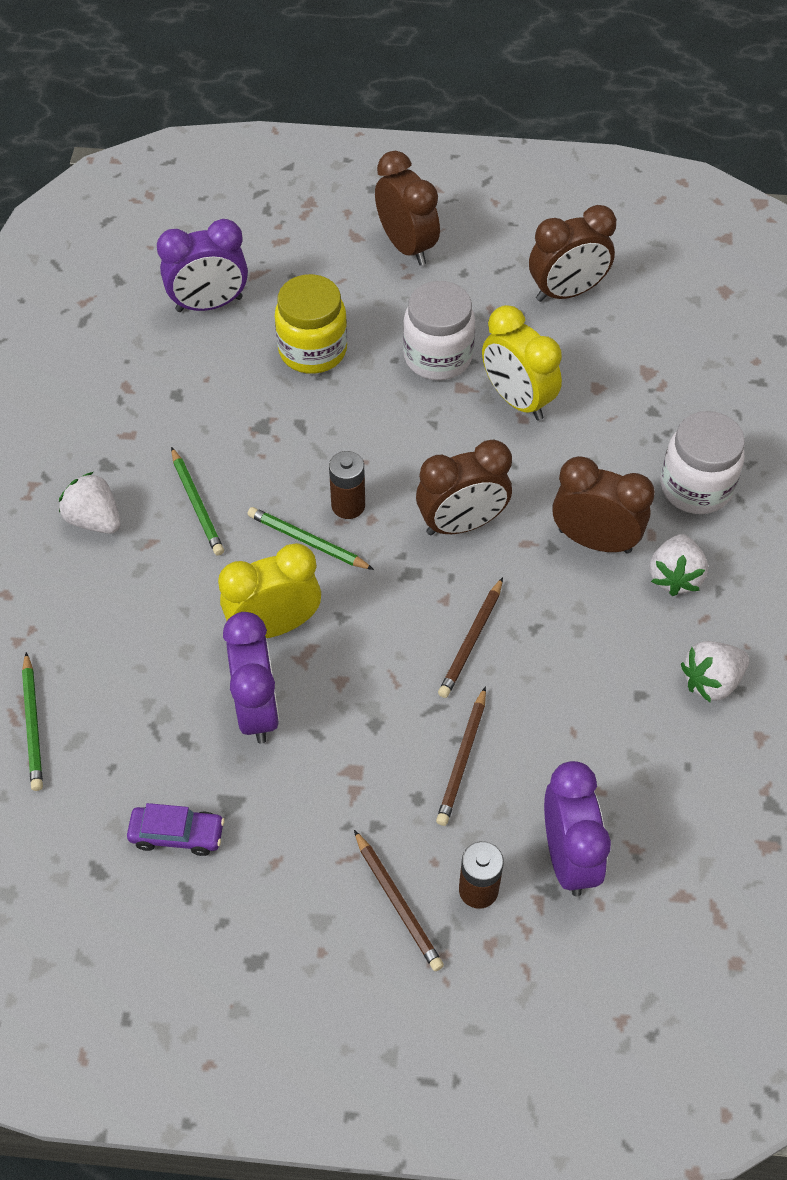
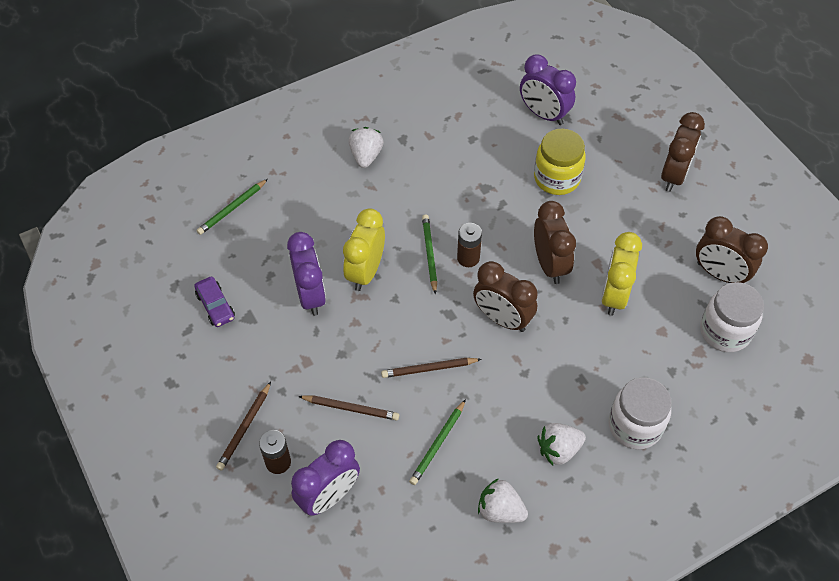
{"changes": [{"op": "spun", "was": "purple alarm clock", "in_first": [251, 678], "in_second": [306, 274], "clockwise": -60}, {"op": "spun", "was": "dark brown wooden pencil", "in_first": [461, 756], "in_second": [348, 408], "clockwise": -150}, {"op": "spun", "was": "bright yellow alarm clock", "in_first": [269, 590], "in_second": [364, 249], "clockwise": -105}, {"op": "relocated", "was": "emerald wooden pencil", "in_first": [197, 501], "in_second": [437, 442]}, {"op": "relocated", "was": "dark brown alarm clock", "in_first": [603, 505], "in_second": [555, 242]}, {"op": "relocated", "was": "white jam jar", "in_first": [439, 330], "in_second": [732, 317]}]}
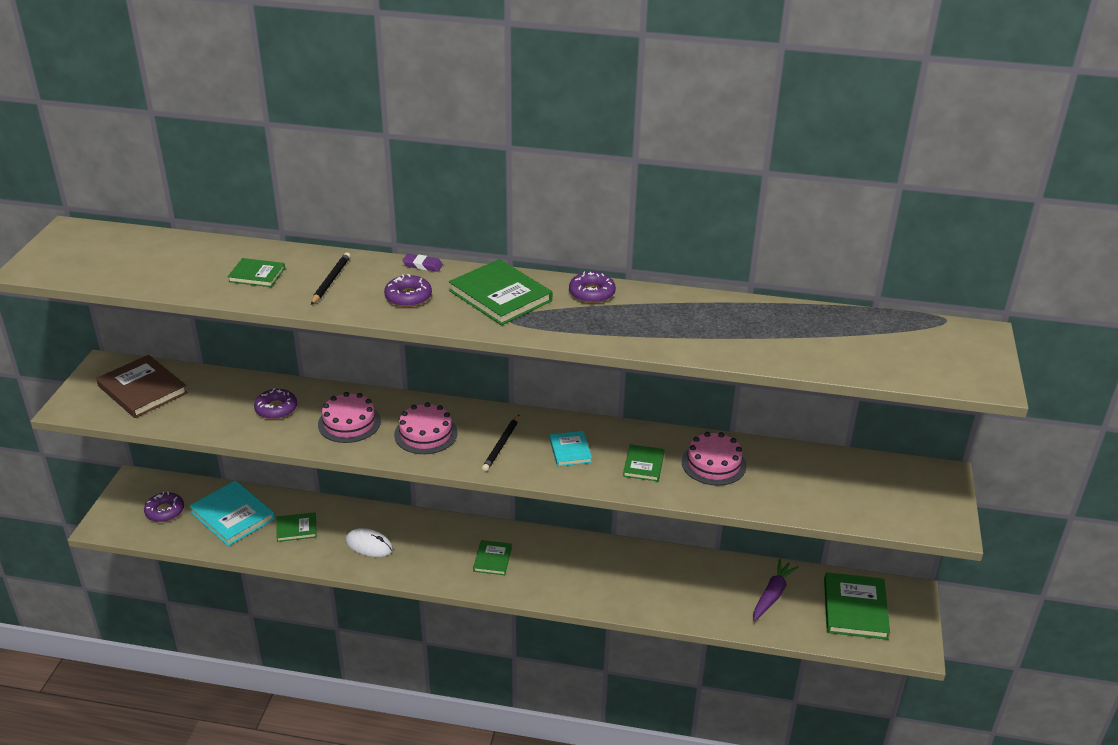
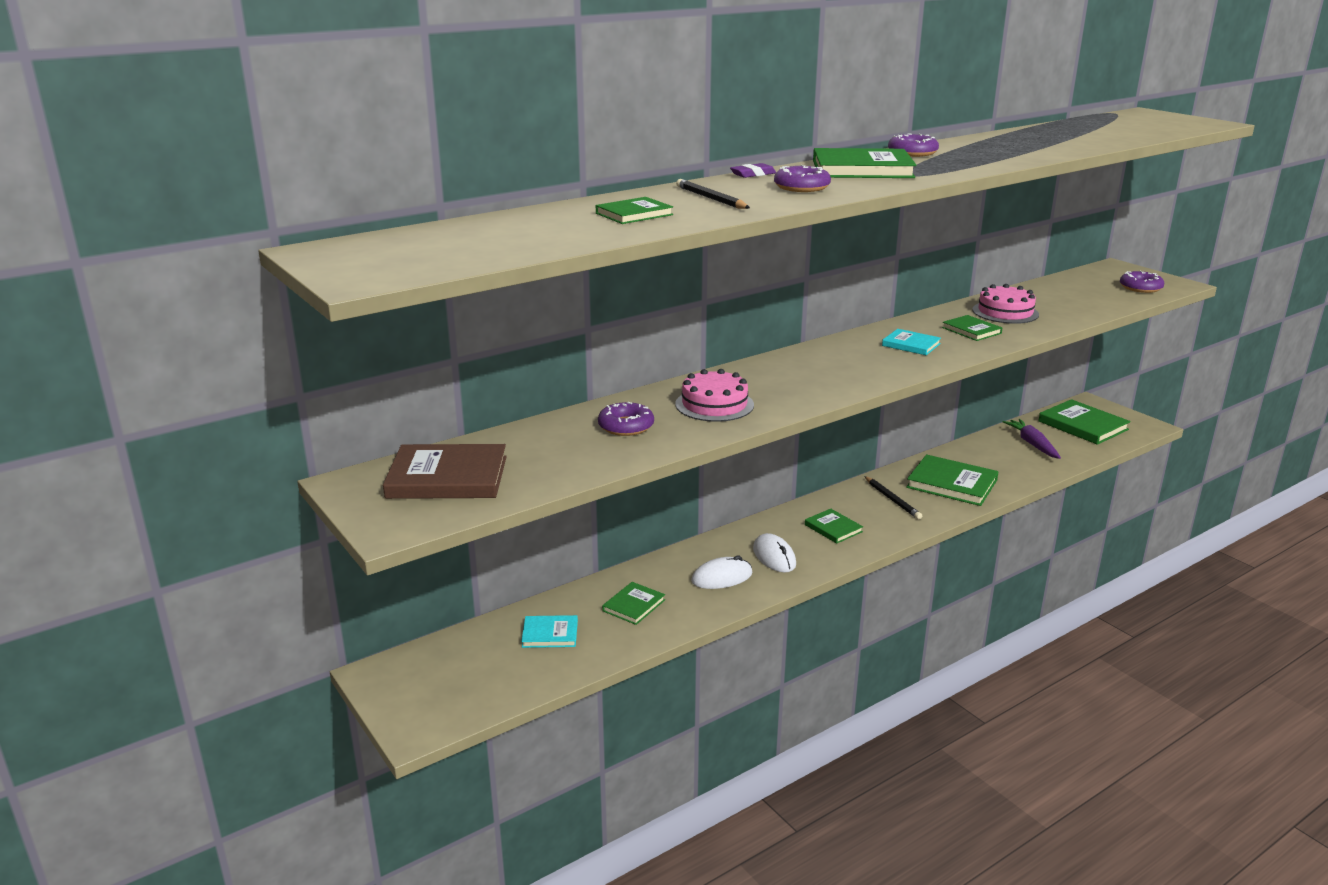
{"changes": [{"op": "size", "was": "teal hardcover", "in_first": [232, 513], "in_second": [549, 631], "ratio": 0.56}, {"op": "appeared", "now": "white mouse", "in_second": [774, 553]}, {"op": "relocated", "was": "ebony wooden pencil", "in_first": [500, 443], "in_second": [893, 497]}, {"op": "appeared", "now": "emerald hardcover", "in_second": [952, 480]}, {"op": "relocated", "was": "purple doughnut", "in_first": [164, 506], "in_second": [1142, 282]}, {"op": "missing", "was": "rosy gateau", "in_first": [426, 428]}]}
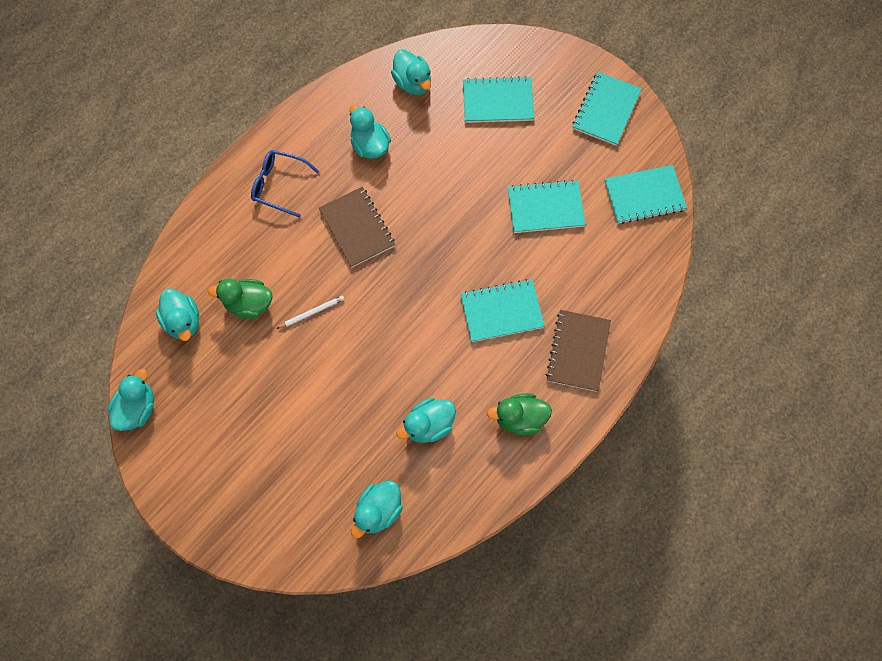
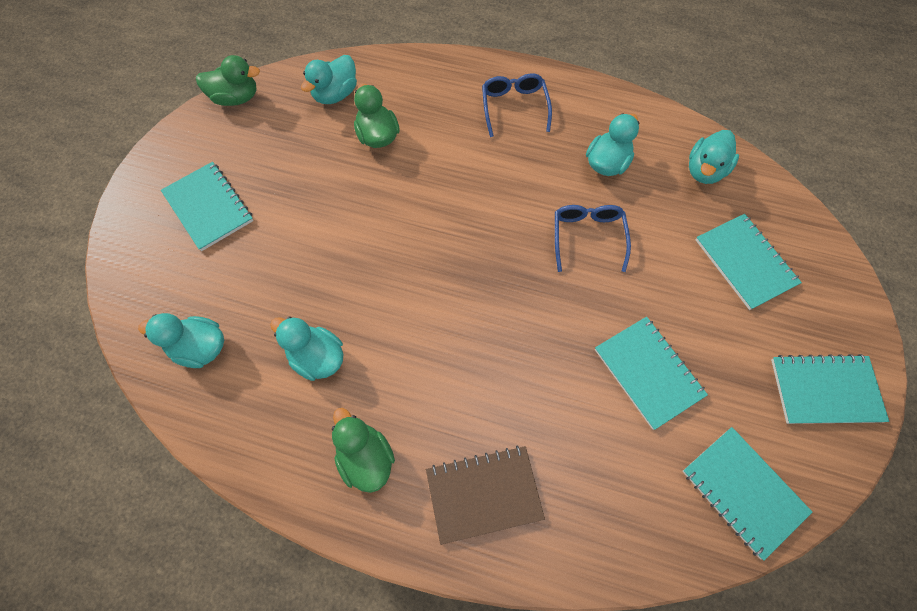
{"changes": [{"op": "relocated", "was": "teal notebook", "in_first": [502, 310], "in_second": [207, 206]}, {"op": "colour", "was": "teal duck", "now": "emerald duck", "in_first": [131, 400], "in_second": [228, 80]}, {"op": "appeared", "now": "royal blue glasses", "in_second": [593, 238]}, {"op": "missing", "was": "white wooden pencil", "in_first": [310, 312]}, {"op": "missing", "was": "dark brown notebook", "in_first": [357, 227]}]}
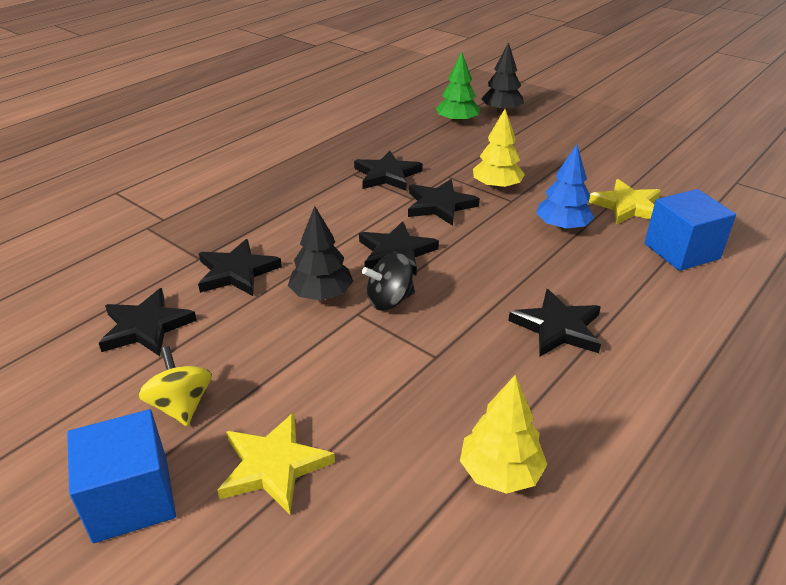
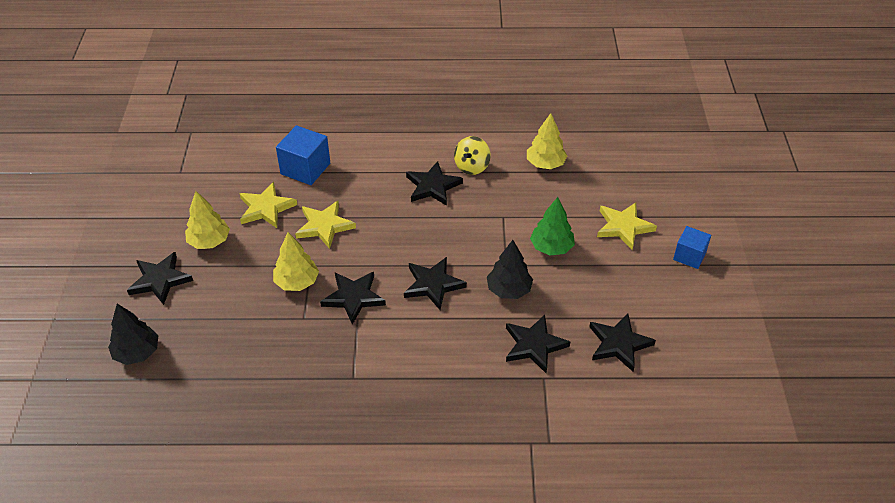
{"changes": [{"op": "relocated", "was": "ebony star shape", "in_first": [388, 171], "in_second": [160, 278]}, {"op": "appeared", "now": "bright yellow tree", "in_second": [207, 220]}, {"op": "exchanged", "was": "royal blue tree", "now": "bright yellow star shape", "in_first": [565, 187], "in_second": [325, 225]}, {"op": "relocated", "was": "bright yellow whirligig", "in_first": [175, 386], "in_second": [472, 155]}, {"op": "relocated", "was": "emerald tree", "in_first": [458, 88], "in_second": [552, 226]}, {"op": "size", "was": "royal blue cube", "in_first": [121, 476], "in_second": [692, 247], "ratio": 0.65}, {"op": "missing", "was": "ebony whirligig", "in_first": [388, 282]}]}
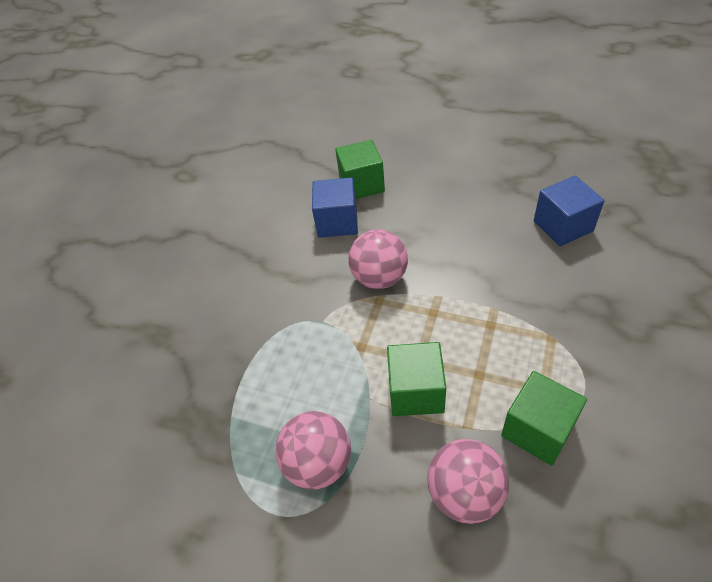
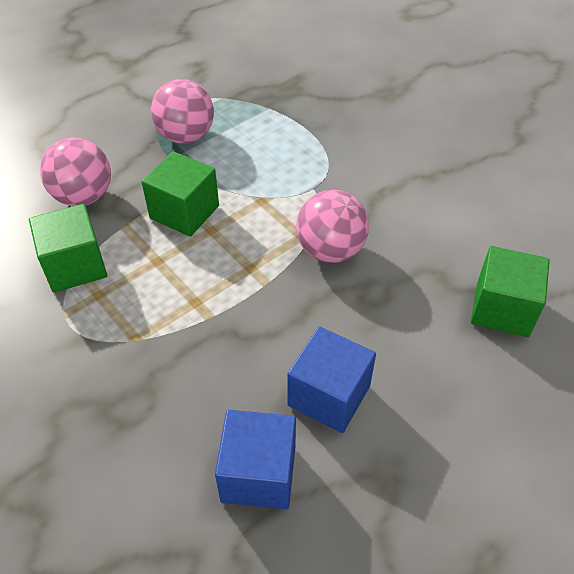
{"changes": [{"op": "relocated", "was": "royal blue cube", "in_first": [335, 207], "in_second": [331, 379]}]}
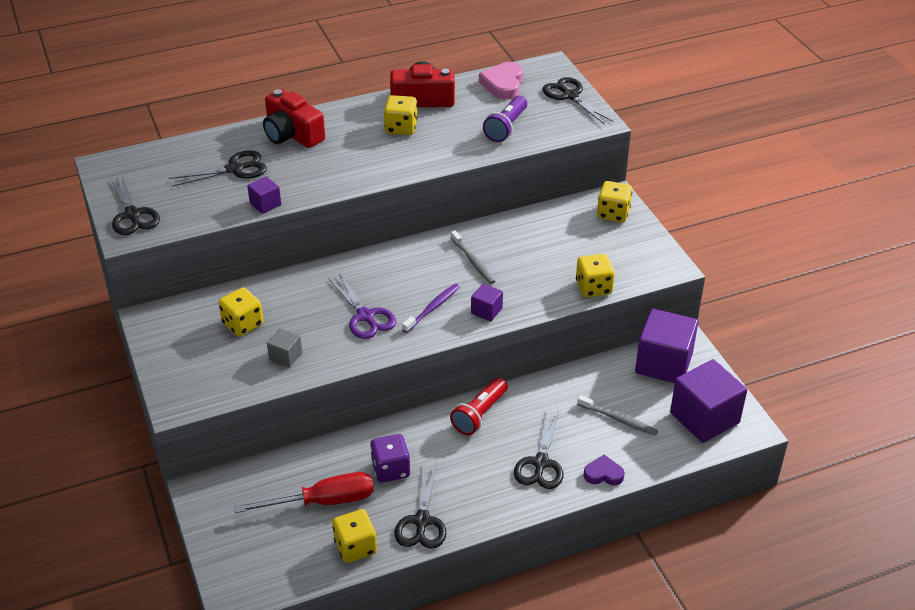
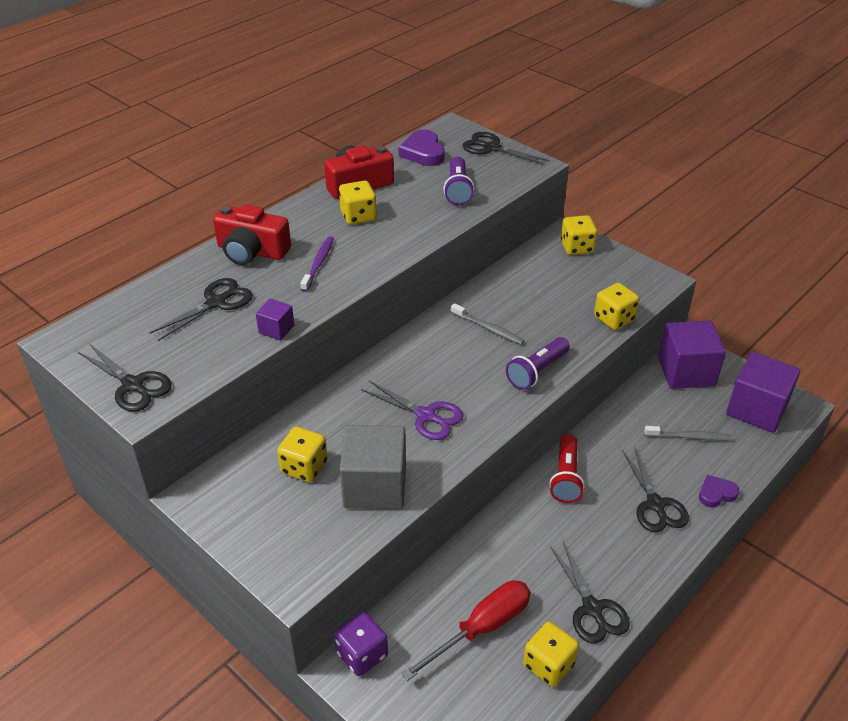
{"changes": [{"op": "relocated", "was": "purple tooth brush", "in_first": [431, 308], "in_second": [317, 264]}, {"op": "relocated", "was": "purple game die", "in_first": [390, 458], "in_second": [361, 644]}, {"op": "size", "was": "grey cube", "in_first": [284, 348], "in_second": [373, 467], "ratio": 2.11}, {"op": "colour", "was": "rosy heart", "now": "purple heart", "in_first": [501, 80], "in_second": [422, 148]}, {"op": "exchanged", "was": "purple cube", "now": "purple pocket torch", "in_first": [487, 302], "in_second": [538, 363]}]}
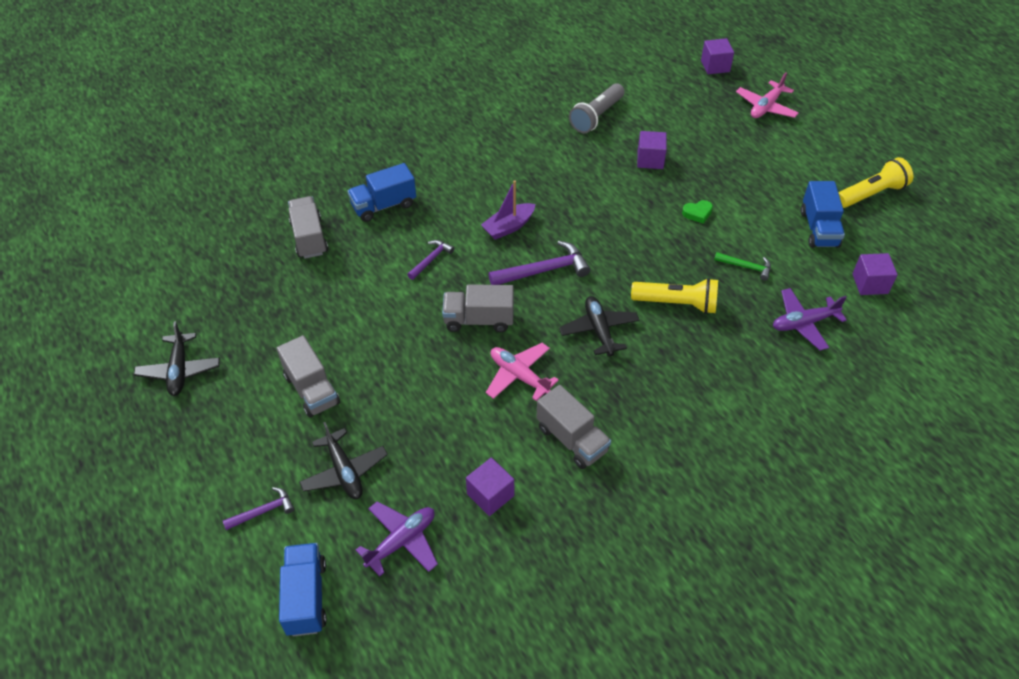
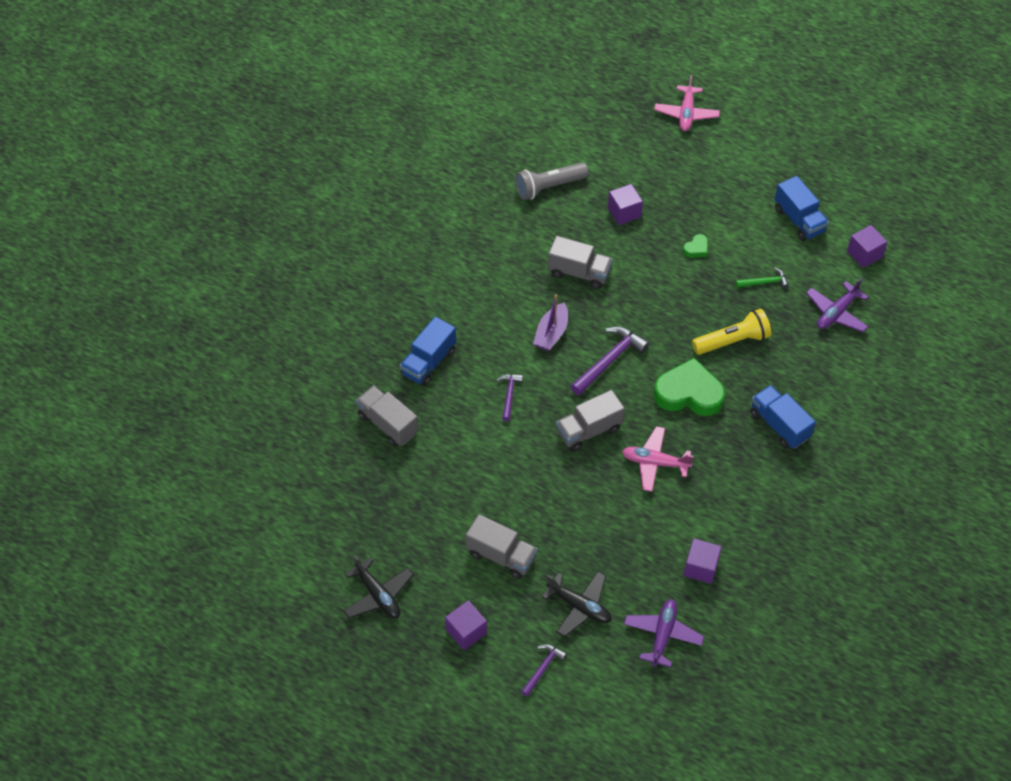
{"changes": [{"op": "relocated", "was": "purple cube", "in_first": [717, 56], "in_second": [466, 625]}, {"op": "spun", "was": "grey pocket torch", "in_first": [597, 108], "in_second": [551, 181], "clockwise": 60}, {"op": "relocated", "was": "grey truck", "in_first": [574, 427], "in_second": [580, 262]}, {"op": "exchanged", "was": "ebony plane", "now": "emerald heart", "in_first": [599, 326], "in_second": [689, 387]}, {"op": "relocated", "was": "royal blue truck", "in_first": [303, 589], "in_second": [783, 417]}, {"op": "missing", "was": "bright yellow pocket torch", "in_first": [875, 182]}]}
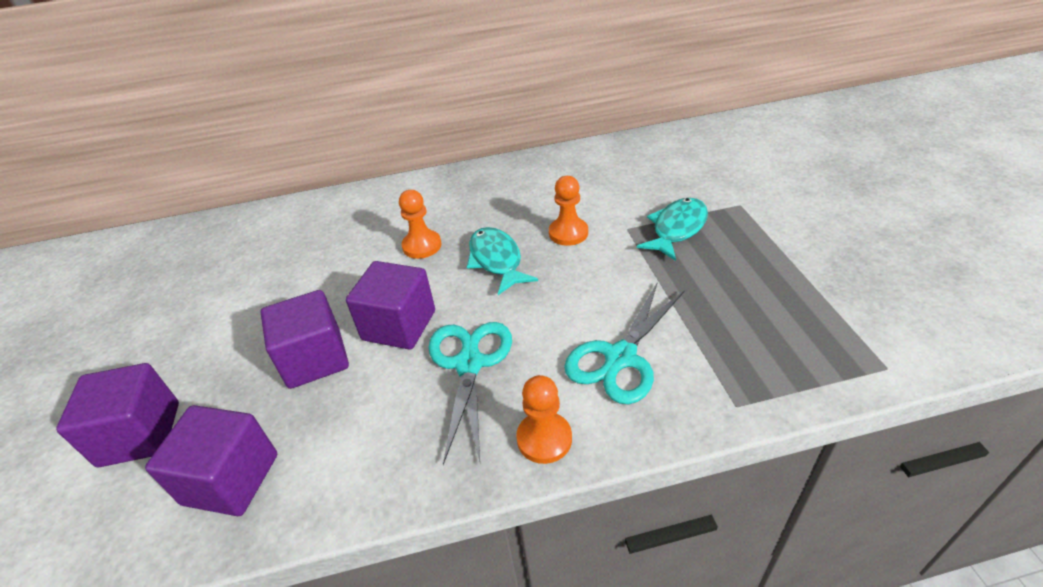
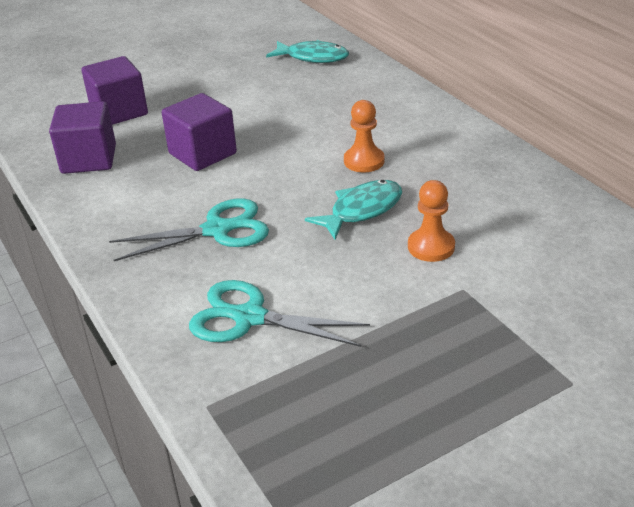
{"changes": [{"op": "relocated", "was": "teal fish", "in_first": [672, 229], "in_second": [307, 51]}, {"op": "missing", "was": "purple cube", "in_first": [390, 305]}, {"op": "missing", "was": "orange-coloured game pawn", "in_first": [544, 419]}]}
